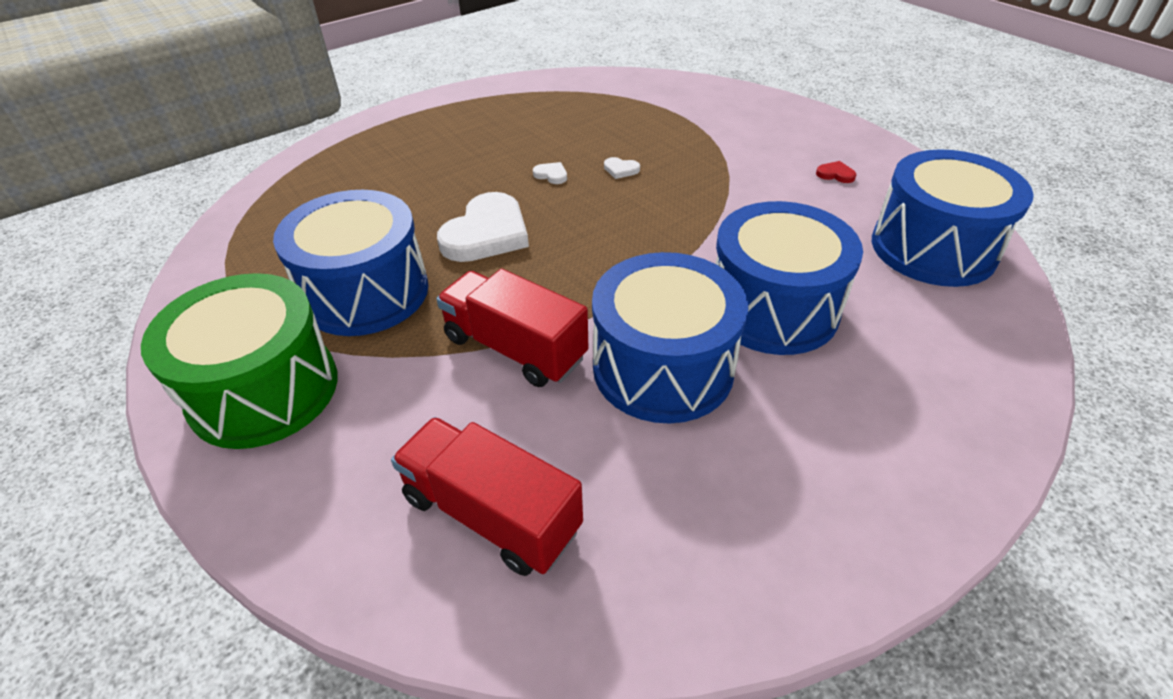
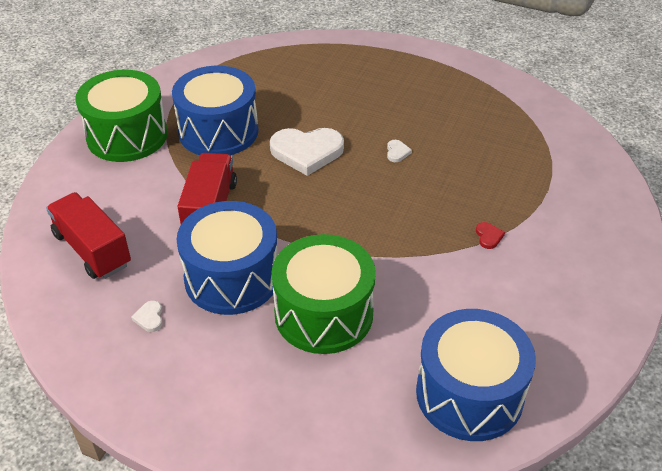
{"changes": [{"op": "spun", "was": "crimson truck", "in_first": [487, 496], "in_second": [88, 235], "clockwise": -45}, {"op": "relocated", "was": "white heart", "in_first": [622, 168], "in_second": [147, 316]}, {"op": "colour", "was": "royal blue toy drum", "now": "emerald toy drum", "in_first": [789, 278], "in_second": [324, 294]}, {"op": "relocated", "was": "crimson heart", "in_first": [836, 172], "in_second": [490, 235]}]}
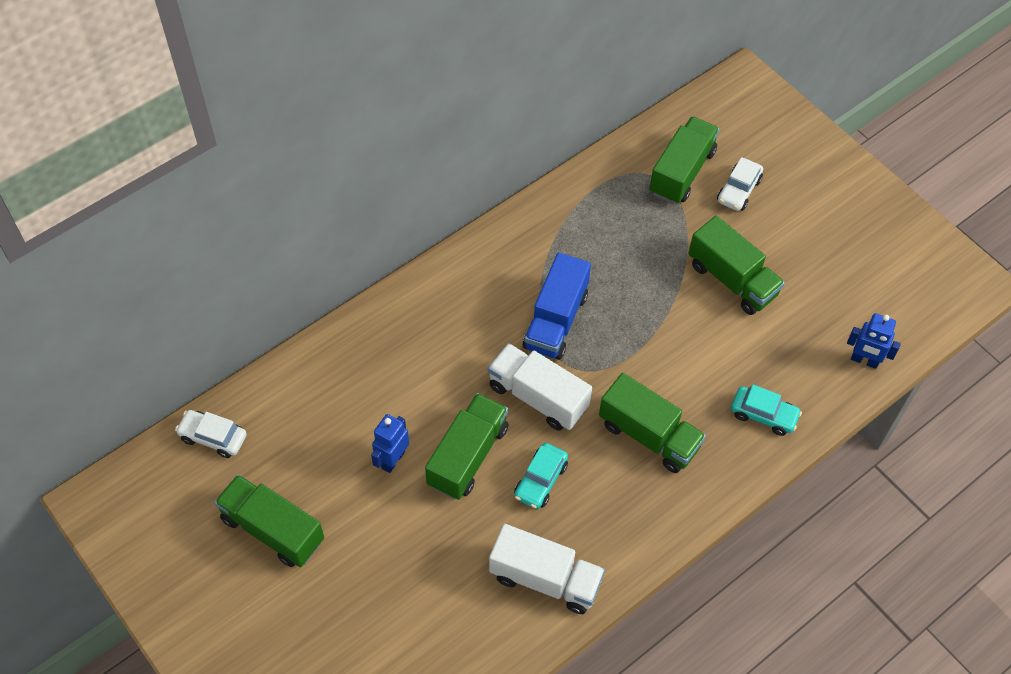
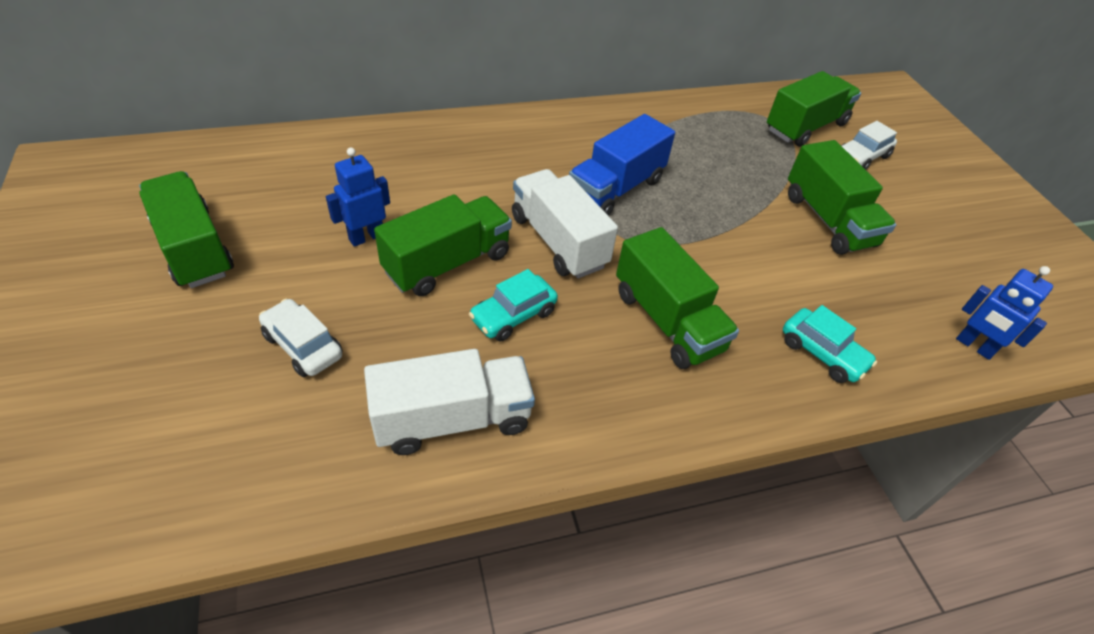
{"changes": [{"op": "relocated", "was": "white toy car", "in_first": [211, 434], "in_second": [301, 338]}, {"op": "spun", "was": "white truck", "in_first": [547, 569], "in_second": [449, 402], "clockwise": -60}]}
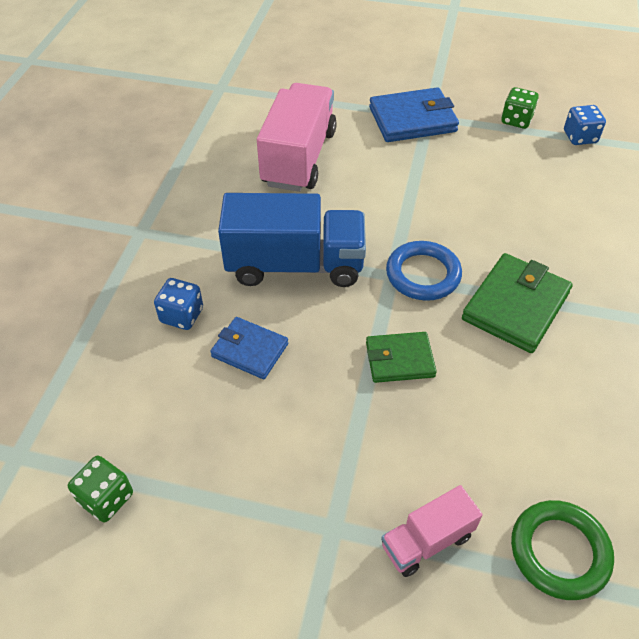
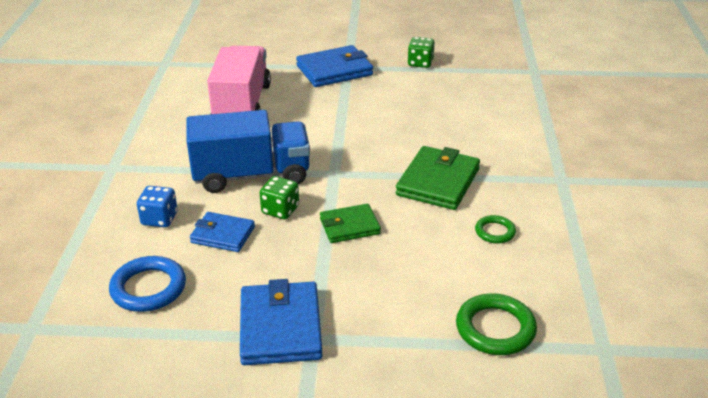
{"changes": [{"op": "relocated", "was": "royal blue hoop", "in_first": [424, 271], "in_second": [147, 284]}, {"op": "appeared", "now": "royal blue billfold", "in_second": [281, 322]}, {"op": "relocated", "was": "emerald game die", "in_first": [100, 489], "in_second": [279, 197]}, {"op": "appeared", "now": "emerald hoop", "in_second": [495, 229]}, {"op": "missing", "was": "rosy truck", "in_first": [432, 531]}, {"op": "missing", "was": "royal blue game die", "in_first": [585, 125]}]}
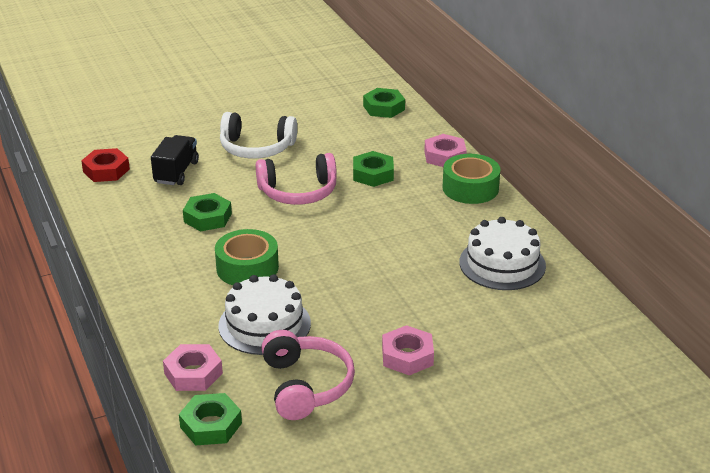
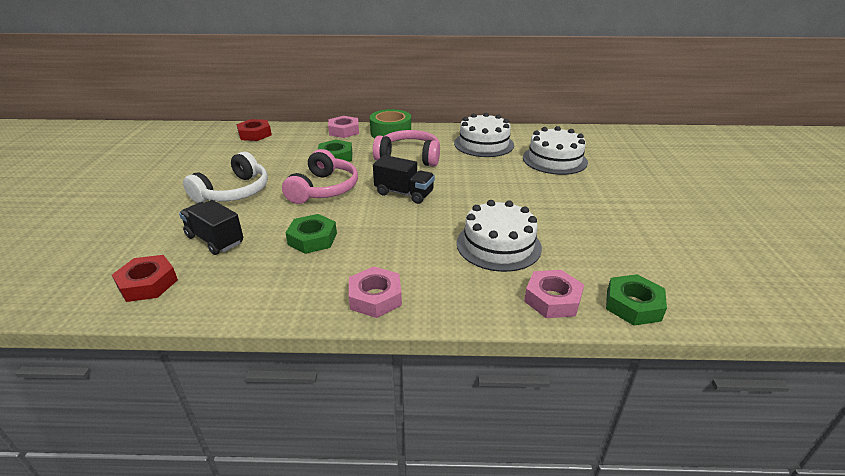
{"changes": [{"op": "colour", "was": "emerald hexagon nut", "now": "crimson hexagon nut", "in_first": [384, 103], "in_second": [254, 130]}, {"op": "relocated", "was": "rosy hexagon nut", "in_first": [408, 350], "in_second": [375, 292]}, {"op": "relocated", "was": "rosy headset", "in_first": [308, 375], "in_second": [406, 148]}, {"op": "appeared", "now": "ebony truck", "in_second": [404, 179]}, {"op": "appeared", "now": "white gateau", "in_second": [555, 150]}, {"op": "missing", "was": "emerald tape", "in_first": [247, 257]}]}
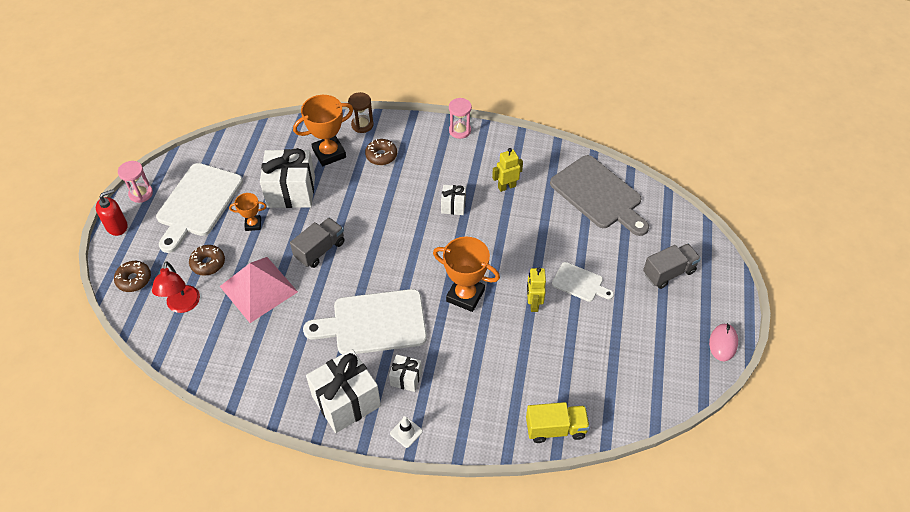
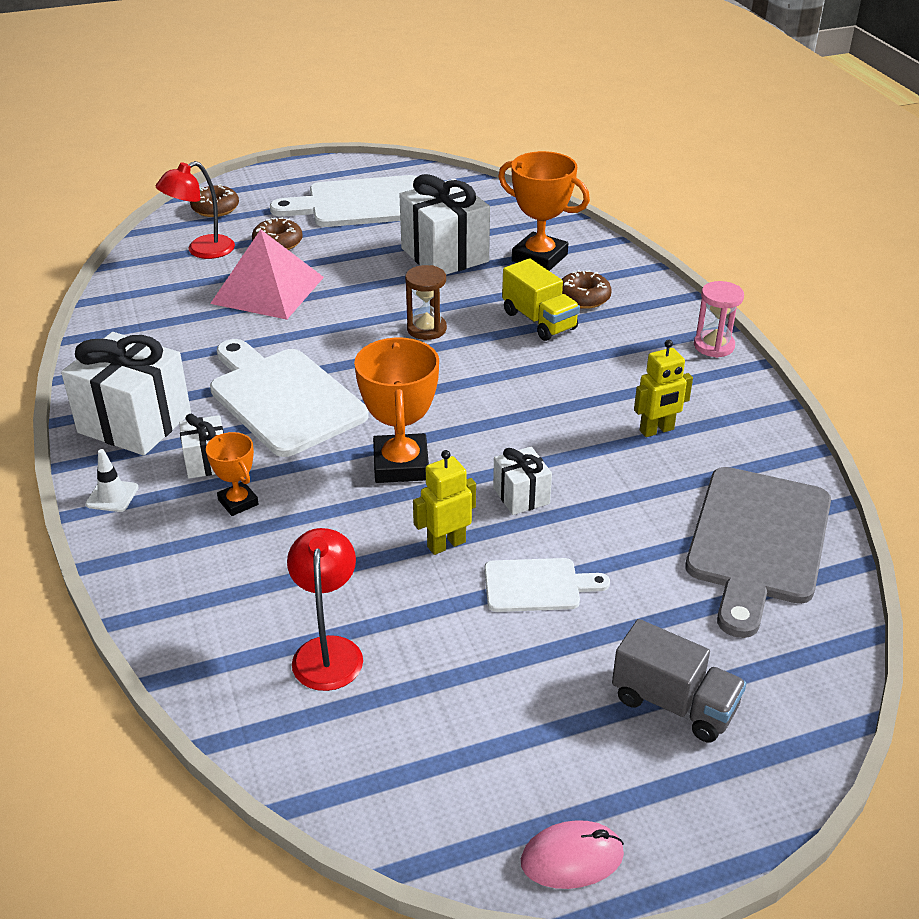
{"changes": [{"op": "relocated", "was": "orange-coloured award cup", "in_first": [248, 212], "in_second": [232, 474]}, {"op": "appeared", "now": "crimson reading lamp", "in_second": [325, 609]}, {"op": "relocated", "was": "dark brown sandglass", "in_first": [361, 112], "in_second": [426, 302]}, {"op": "spun", "was": "white cutting board", "in_first": [583, 282], "in_second": [547, 585], "clockwise": -90}, {"op": "relocated", "was": "white wrapped gift", "in_first": [453, 200], "in_second": [522, 481]}, {"op": "relocated", "was": "bright yellow truck", "in_first": [558, 422], "in_second": [541, 299]}, {"op": "spun", "was": "bright yellow robot figure", "in_first": [507, 170], "in_second": [663, 388], "clockwise": 120}, {"op": "missing", "was": "crimson soap pump", "in_first": [112, 212]}, {"op": "missing", "was": "rosy sandglass", "in_first": [135, 182]}, {"op": "missing", "was": "grey truck", "in_first": [317, 242]}]}
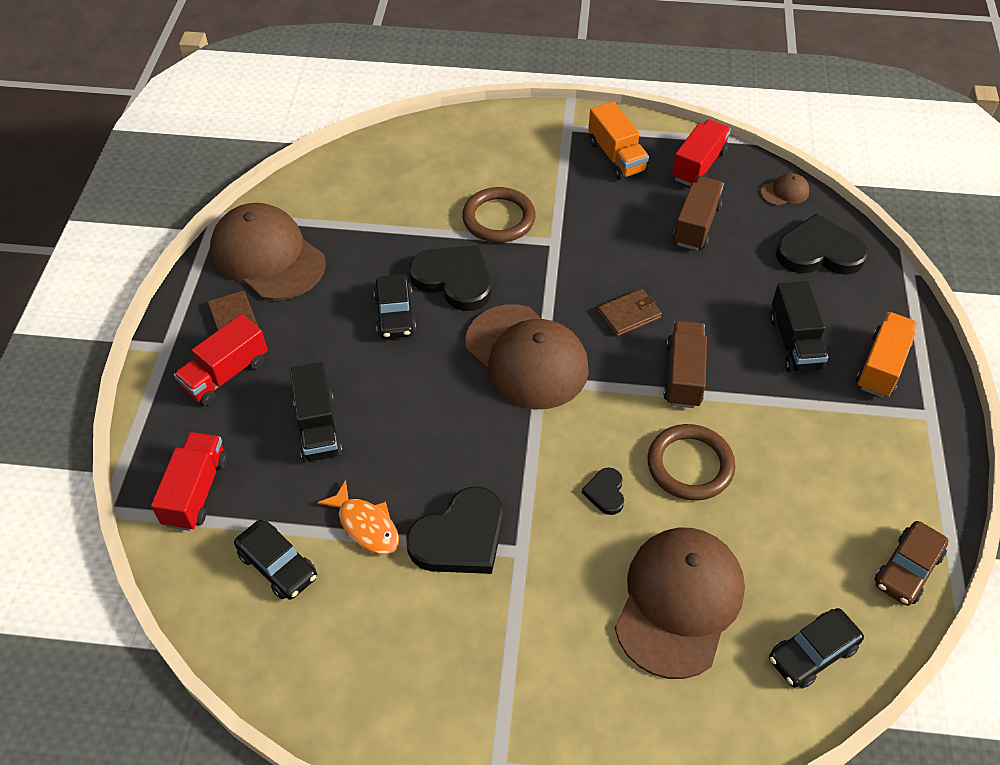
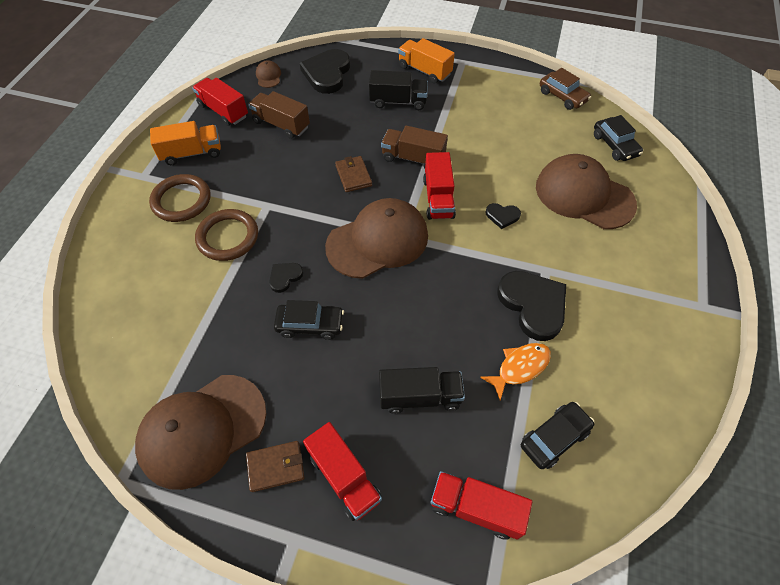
{"changes": [{"op": "relocated", "was": "dark brown hoop", "in_first": [691, 462], "in_second": [179, 198]}, {"op": "size", "was": "ebony heart", "in_first": [450, 278], "in_second": [286, 278], "ratio": 0.49}, {"op": "appeared", "now": "crimson truck", "in_second": [439, 186]}]}
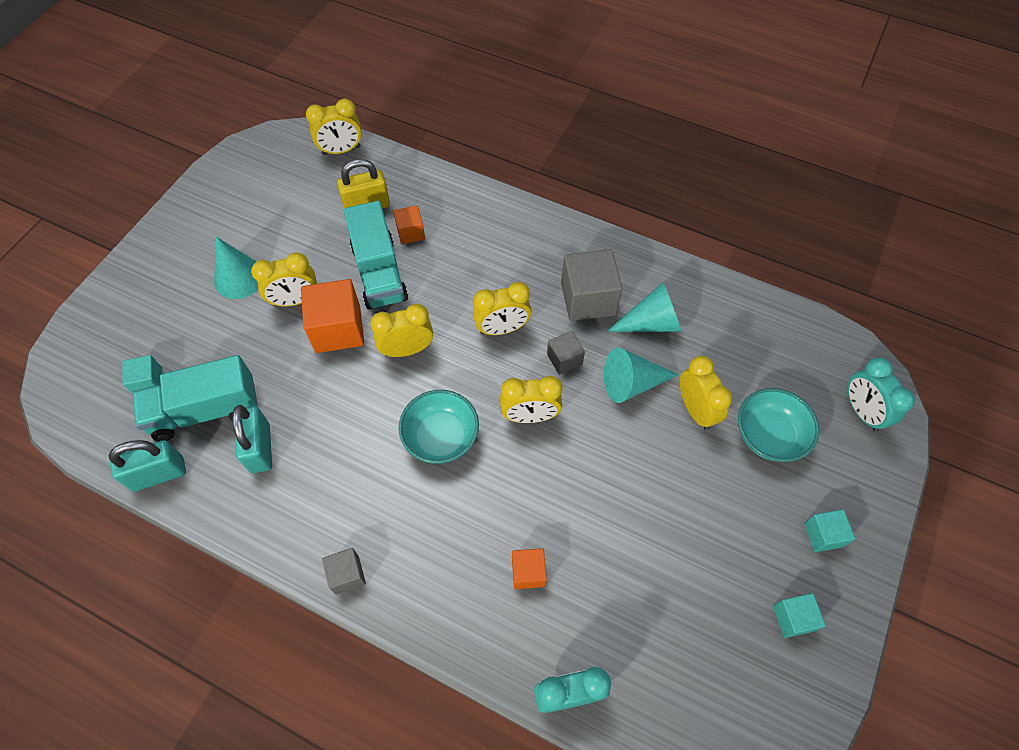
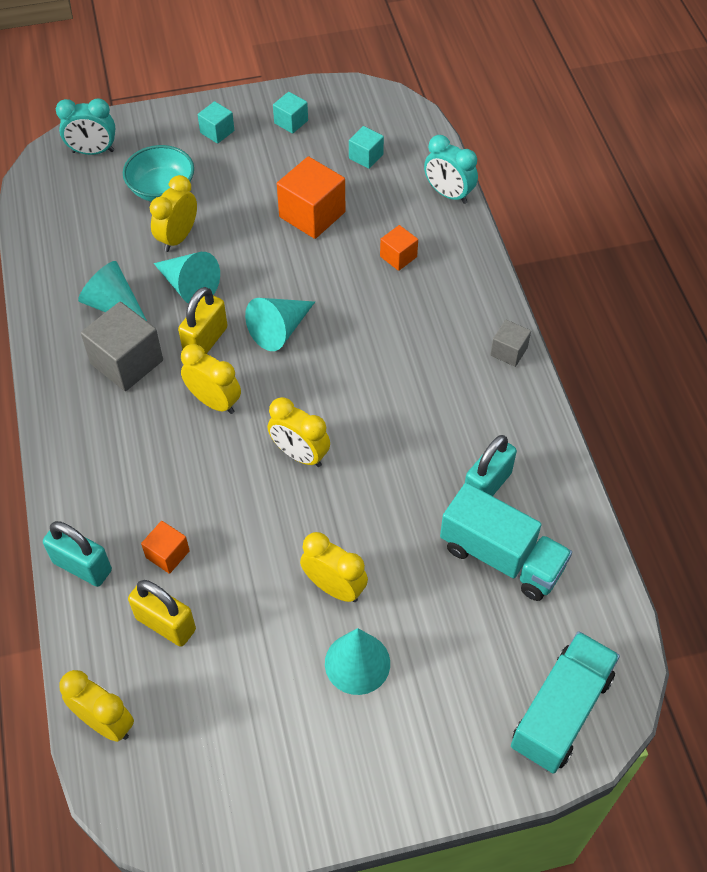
{"changes": [{"op": "relocated", "was": "teal lock", "in_first": [147, 466], "in_second": [77, 554]}, {"op": "spun", "was": "teal alarm clock", "in_first": [881, 395], "in_second": [86, 126], "clockwise": 60}, {"op": "exchanged", "was": "grey cube", "now": "bright yellow lock", "in_first": [566, 353], "in_second": [203, 320]}, {"op": "exchanged", "was": "bright yellow alarm clock", "now": "teal cone", "in_first": [531, 399], "in_second": [280, 324]}, {"op": "relocated", "was": "orange-coloured cube", "in_first": [332, 316], "in_second": [311, 197]}, {"op": "relocated", "was": "teal cube", "in_first": [142, 374], "in_second": [366, 147]}, {"op": "relocated", "was": "teal truck", "in_first": [376, 255], "in_second": [565, 702]}, {"op": "missing", "was": "teal deep dish", "in_first": [439, 427]}]}
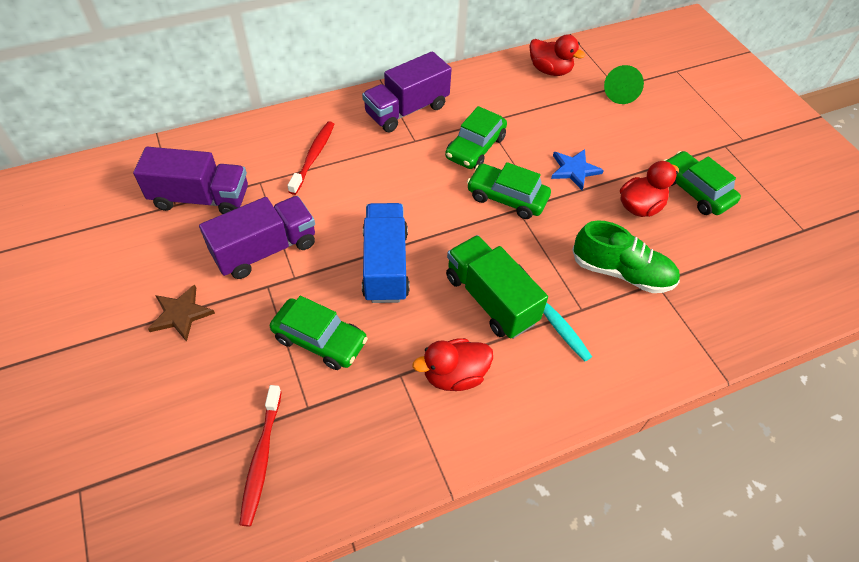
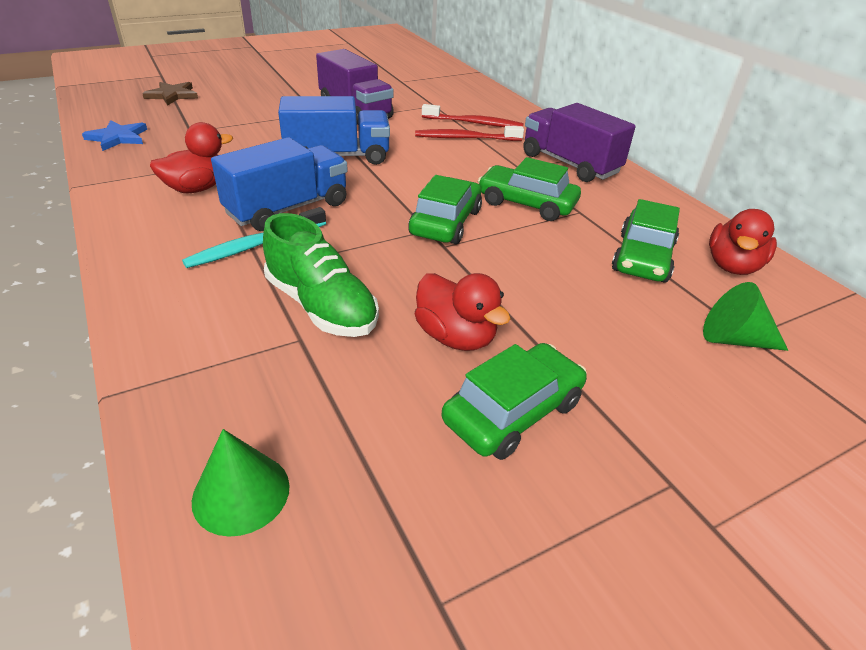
{"changes": [{"op": "relocated", "was": "royal blue star shape", "in_first": [577, 169], "in_second": [114, 135]}, {"op": "relocated", "was": "dark brown star shape", "in_first": [181, 313], "in_second": [170, 94]}, {"op": "spun", "was": "crimson duck", "in_first": [453, 364], "in_second": [191, 157], "clockwise": 75}, {"op": "appeared", "now": "emerald cone", "in_second": [241, 483]}, {"op": "colour", "was": "emerald truck", "now": "royal blue truck", "in_first": [497, 287], "in_second": [279, 184]}, {"op": "spun", "was": "emerald sneaker", "in_first": [626, 256], "in_second": [321, 275], "clockwise": -60}, {"op": "relocated", "was": "crimson tooth brush", "in_first": [260, 455], "in_second": [469, 133]}, {"op": "relocated", "was": "emerald toy car", "in_first": [319, 333], "in_second": [646, 241]}, {"op": "missing", "was": "purple truck", "in_first": [190, 180]}]}
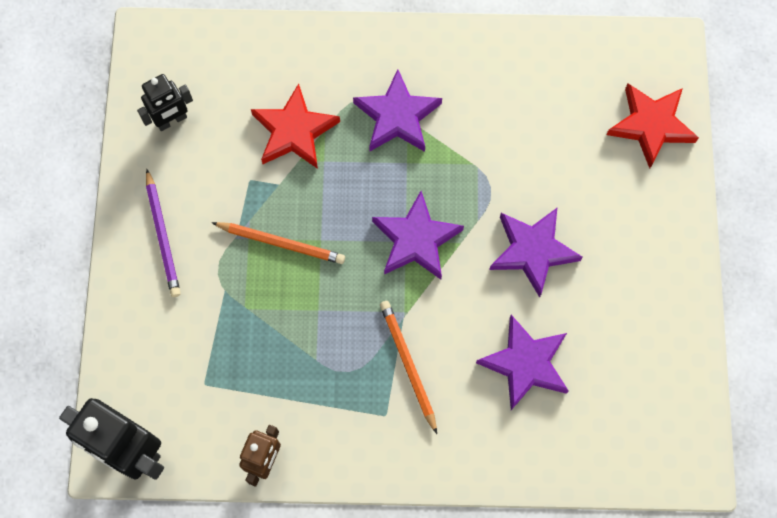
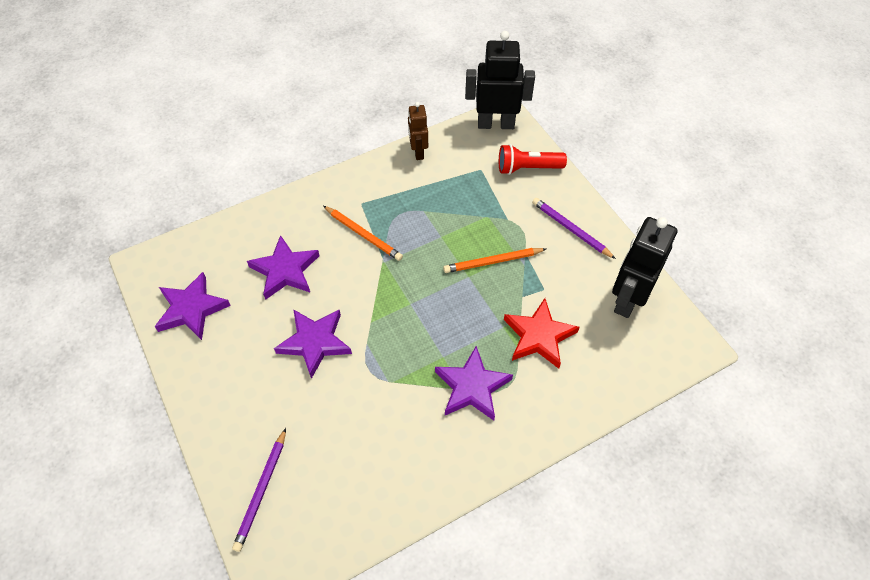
{"changes": [{"op": "relocated", "was": "purple star shape", "in_first": [418, 235], "in_second": [192, 306]}, {"op": "exchanged", "was": "crimson star shape", "now": "purple wooden pencil", "in_first": [652, 126], "in_second": [259, 490]}, {"op": "appeared", "now": "crimson pocket torch", "in_second": [533, 159]}, {"op": "size", "was": "ebony robot figure", "in_first": [165, 102], "in_second": [644, 267], "ratio": 1.73}]}
